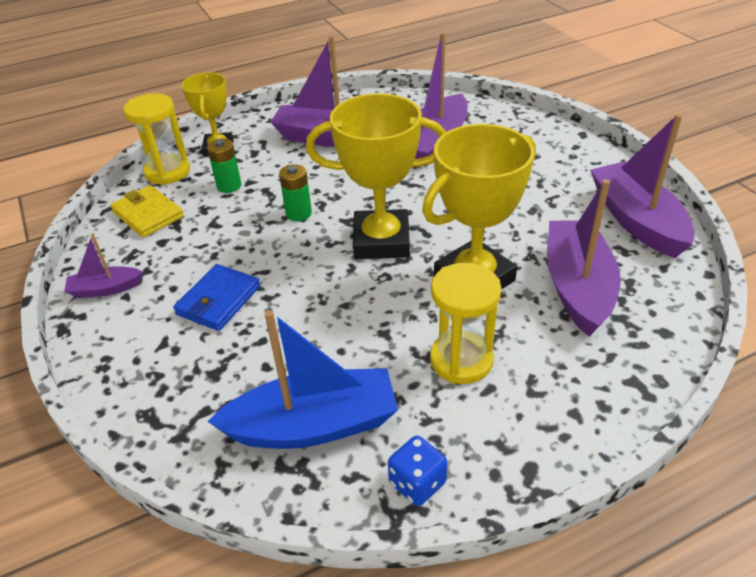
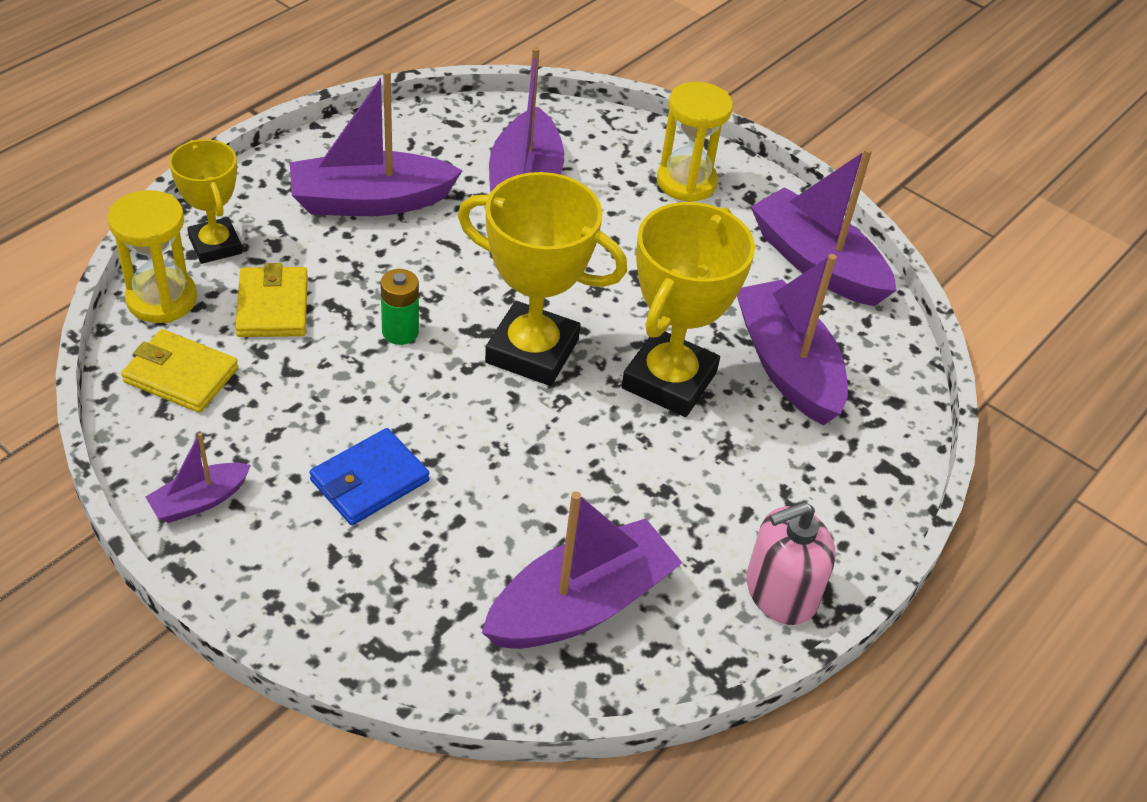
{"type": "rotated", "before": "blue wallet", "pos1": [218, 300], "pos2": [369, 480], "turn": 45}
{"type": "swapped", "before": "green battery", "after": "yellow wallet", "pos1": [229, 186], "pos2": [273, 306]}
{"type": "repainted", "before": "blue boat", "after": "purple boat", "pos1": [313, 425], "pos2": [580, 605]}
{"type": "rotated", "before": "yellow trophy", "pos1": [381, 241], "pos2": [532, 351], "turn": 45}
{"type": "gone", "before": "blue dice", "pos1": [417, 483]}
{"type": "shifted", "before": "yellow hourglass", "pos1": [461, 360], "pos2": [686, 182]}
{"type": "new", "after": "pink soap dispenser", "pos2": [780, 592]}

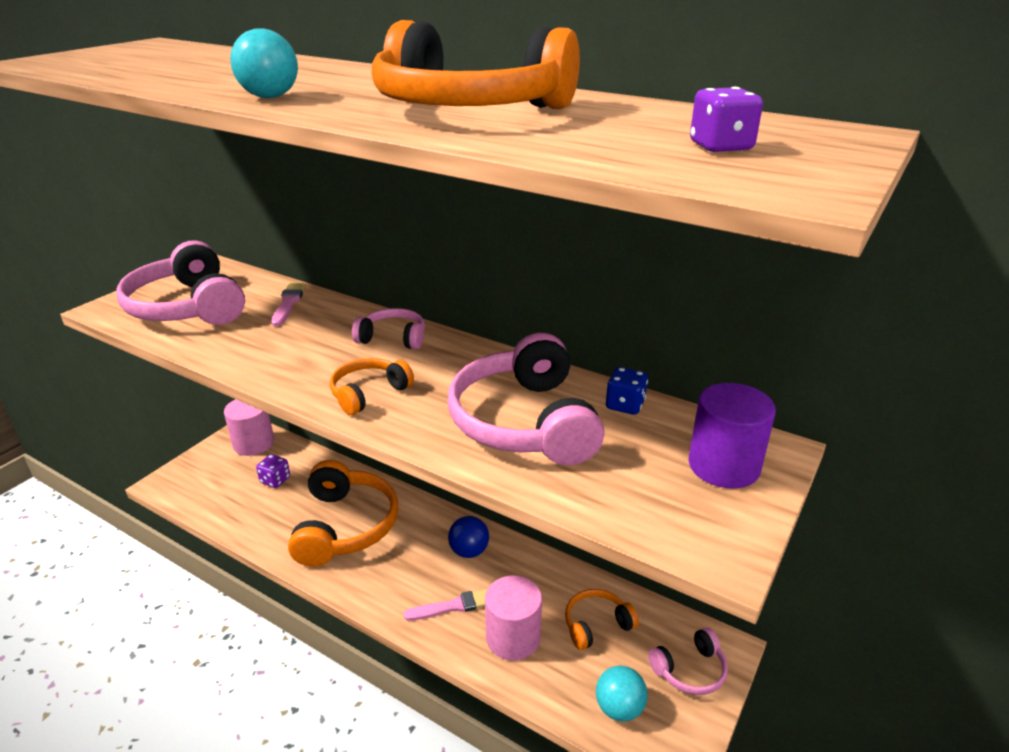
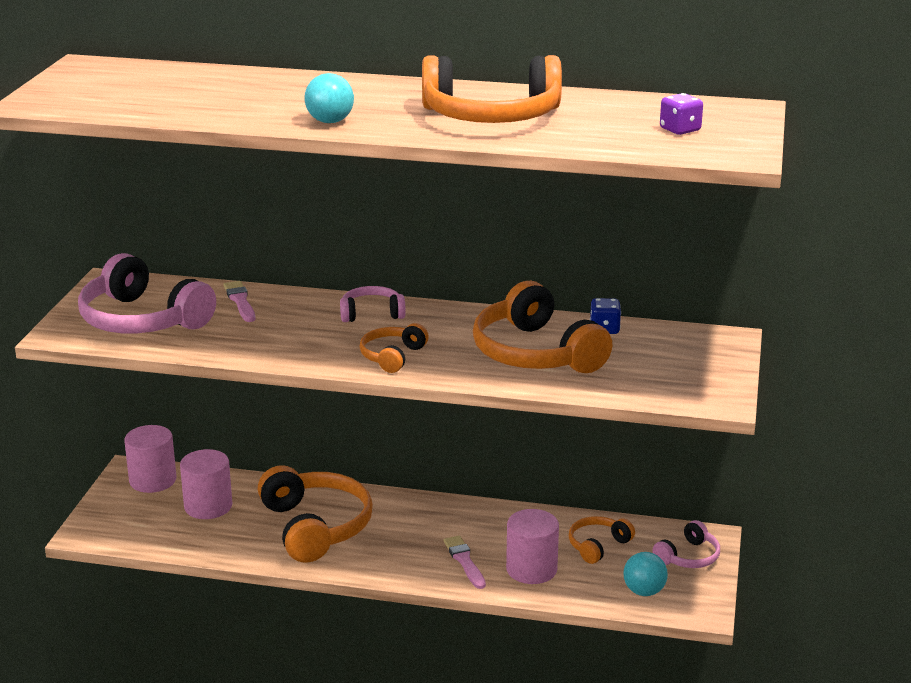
{"type": "swapped", "before": "purple dice", "after": "pink cylinder", "pos1": [275, 480], "pos2": [208, 506]}
{"type": "rotated", "before": "pink brush", "pos1": [453, 606], "pos2": [464, 561], "turn": -75}
{"type": "repainted", "before": "pink headphones", "after": "orange headphones", "pos1": [525, 422], "pos2": [536, 353]}
{"type": "gone", "before": "blue ball", "pos1": [469, 551]}
{"type": "gone", "before": "purple cylinder", "pos1": [723, 466]}

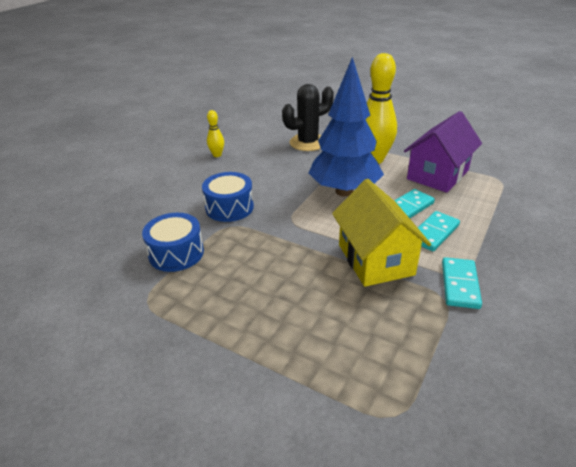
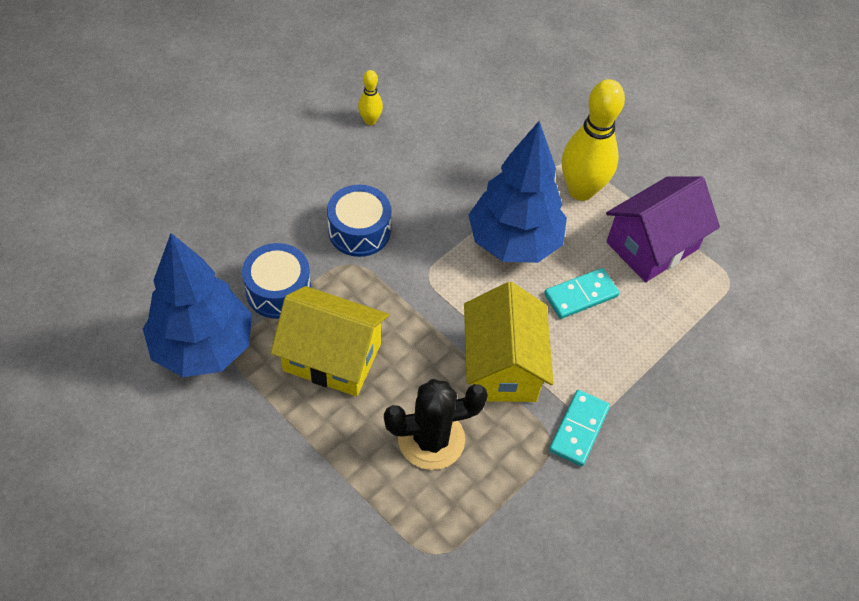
{"type": "shifted", "before": "black cactus", "pos1": [308, 143], "pos2": [431, 439]}
{"type": "gone", "before": "turquoise domino", "pos1": [433, 233]}
{"type": "new", "after": "blue tree", "pos2": [203, 347]}
{"type": "new", "after": "yellow house", "pos2": [332, 357]}

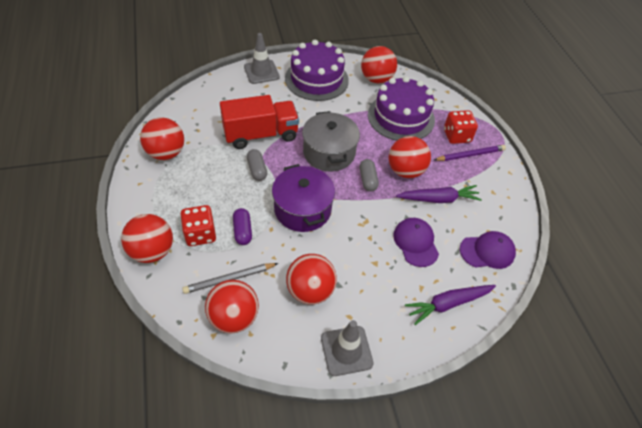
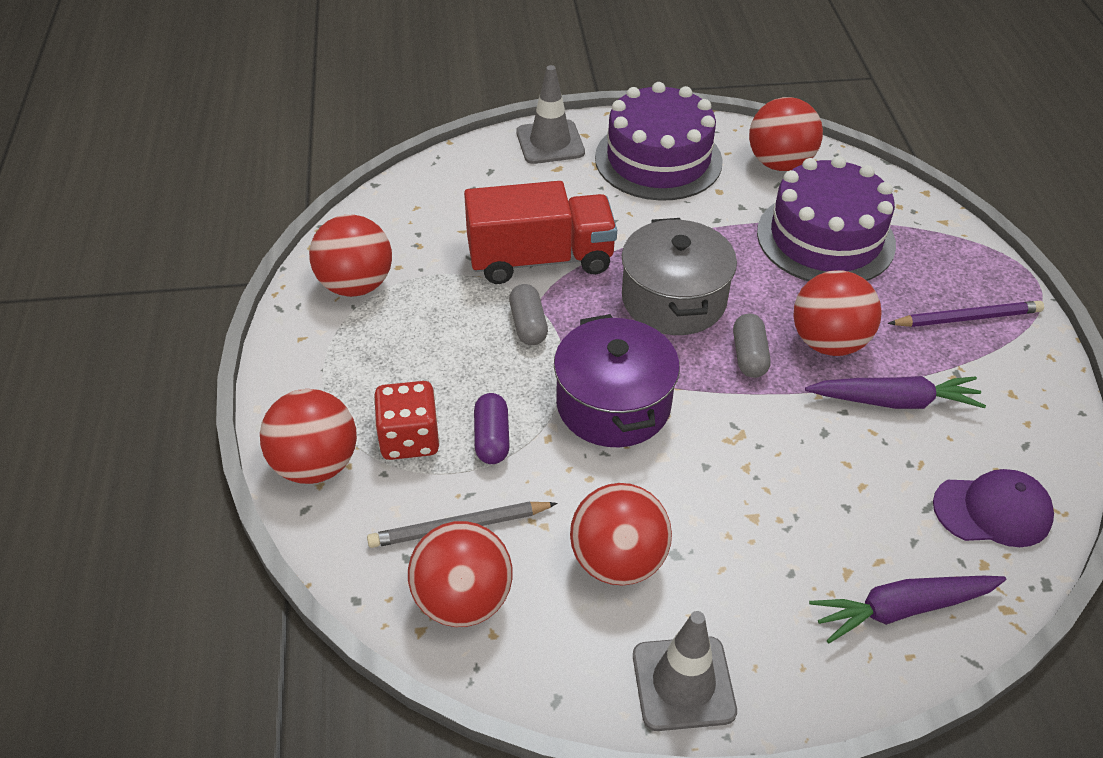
{"type": "gone", "before": "purple cap", "pos1": [415, 243]}
{"type": "gone", "before": "red dice", "pos1": [456, 136]}

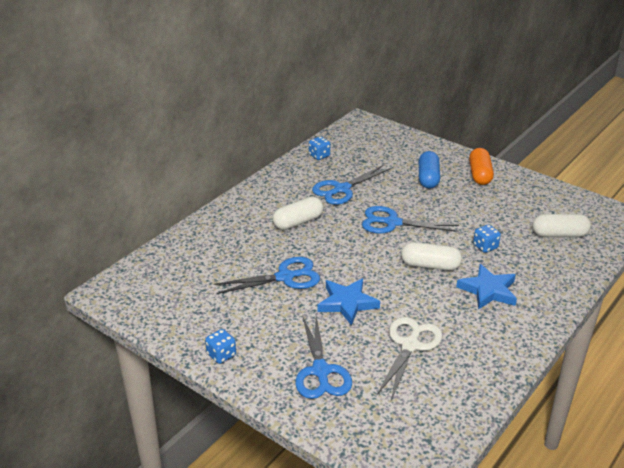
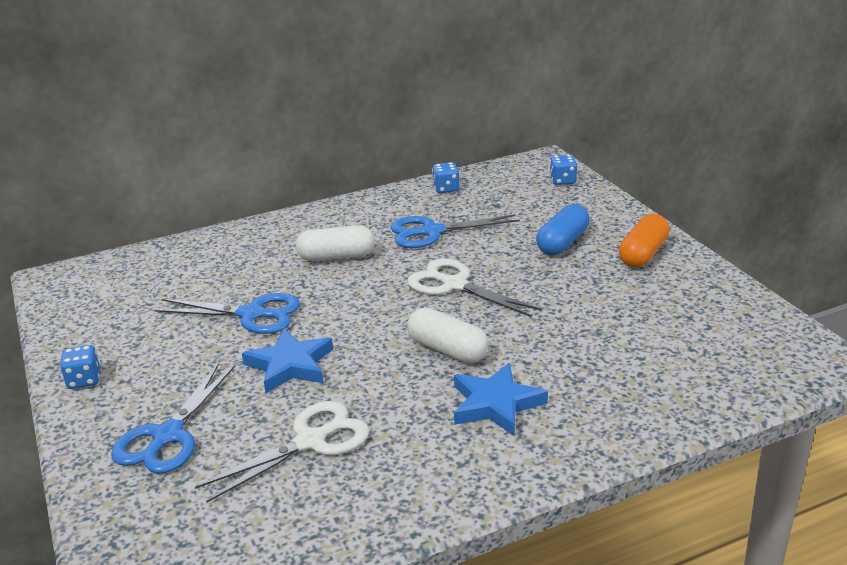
{"type": "repainted", "before": "blue scissors", "after": "white scissors", "pos1": [392, 223], "pos2": [454, 285]}
{"type": "shifted", "before": "blue dice", "pos1": [485, 246], "pos2": [563, 181]}
{"type": "gone", "before": "white capsule", "pos1": [559, 234]}

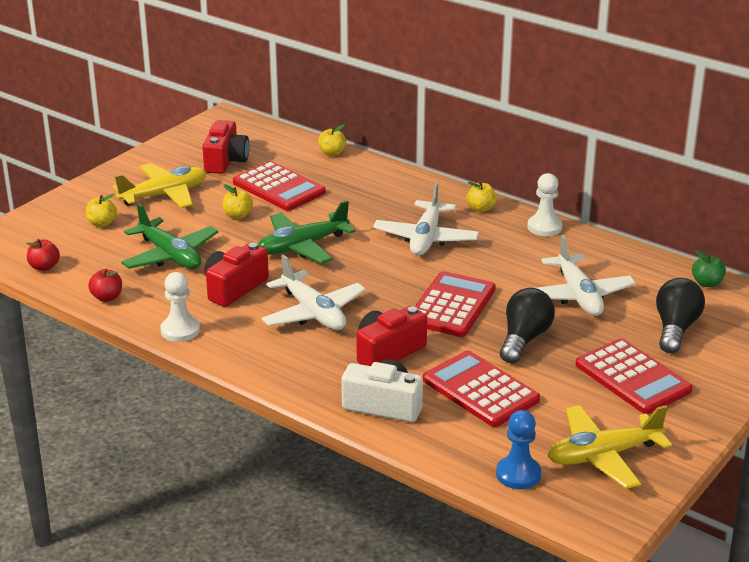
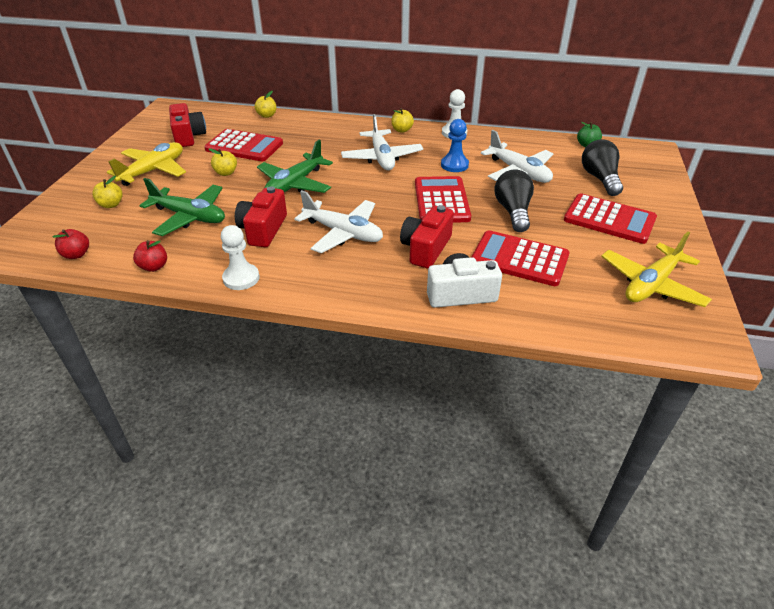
{"type": "shifted", "before": "blue pawn", "pos1": [518, 474], "pos2": [454, 165]}

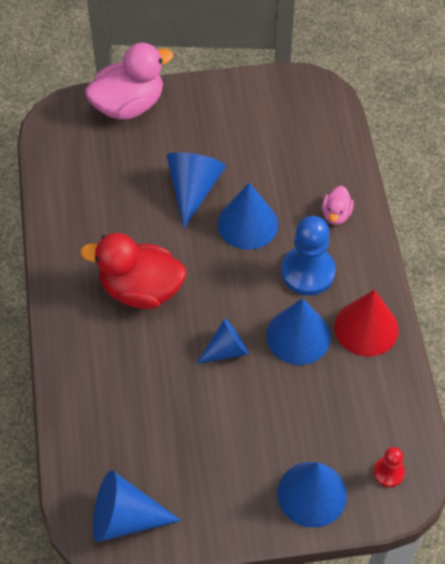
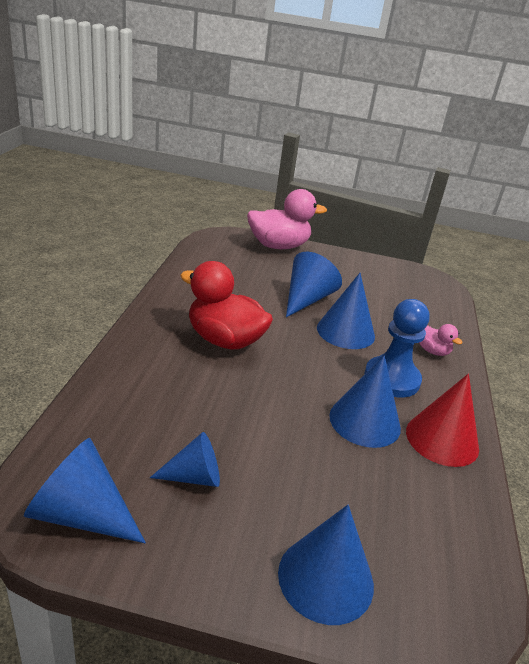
{"type": "shifted", "before": "blue cone", "pos1": [226, 350], "pos2": [194, 477]}
{"type": "rotated", "before": "pink duck", "pos1": [336, 214], "pos2": [432, 351], "turn": -75}
{"type": "gone", "before": "red pawn", "pos1": [388, 472]}

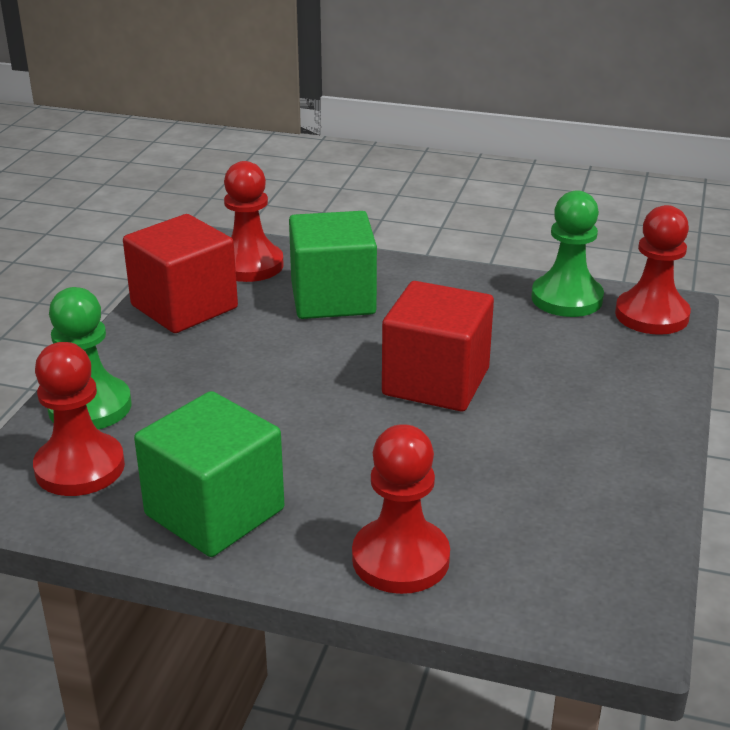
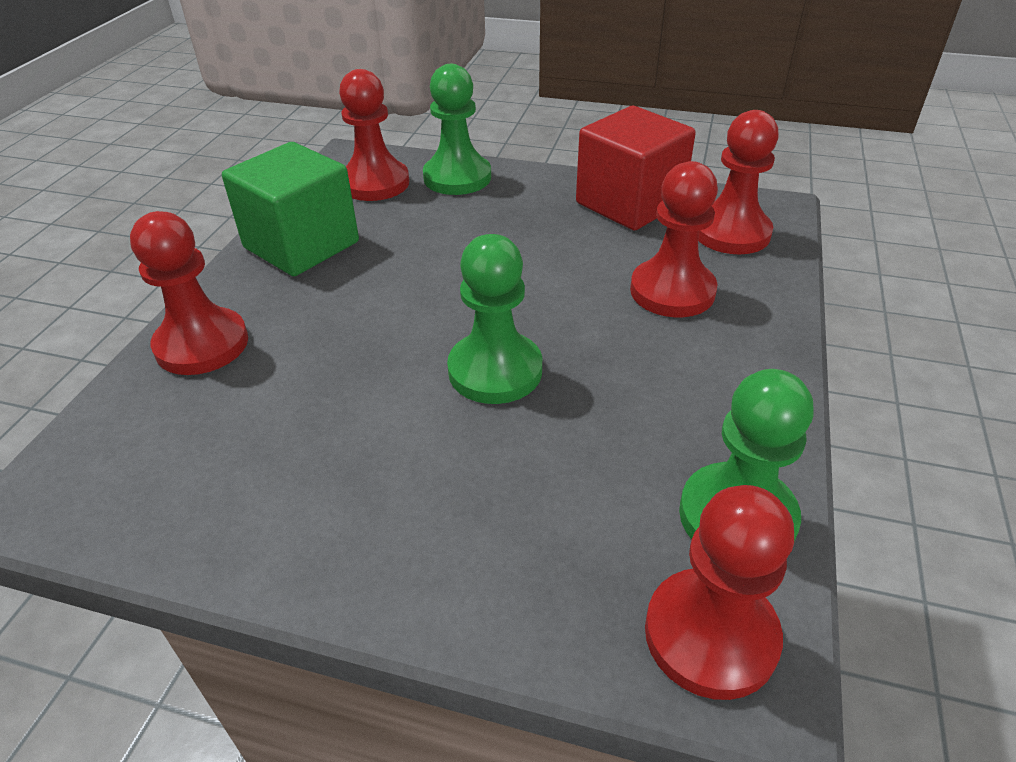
{"type": "swapped", "before": "green cube", "after": "red pawn", "pos1": [333, 298], "pos2": [672, 291]}
{"type": "swapped", "before": "red cube", "after": "green pawn", "pos1": [436, 382], "pos2": [495, 371]}

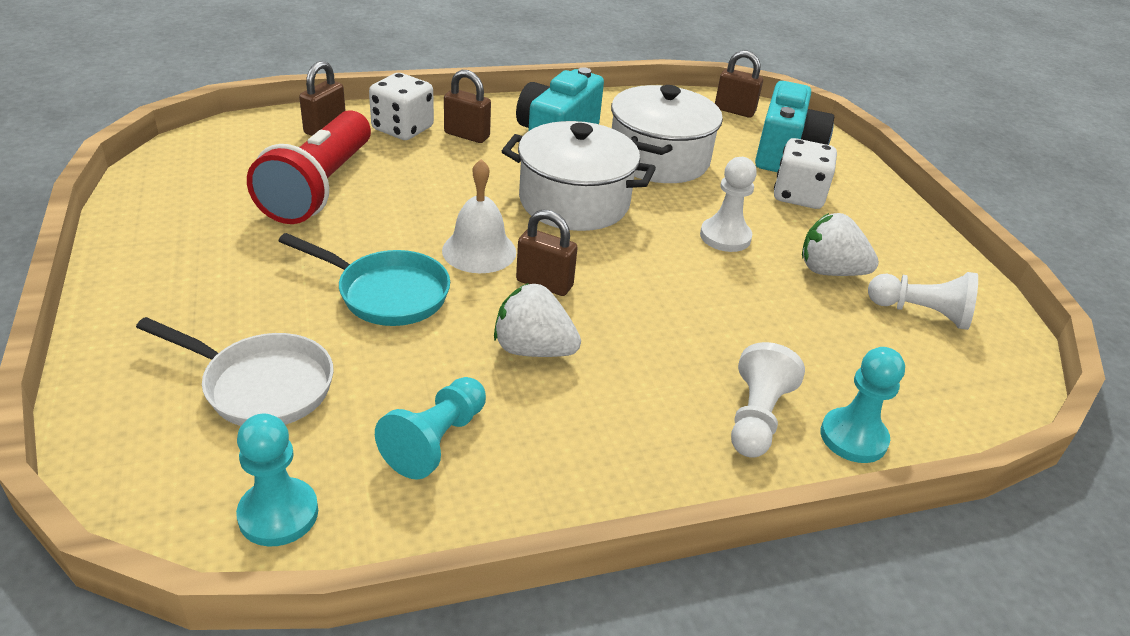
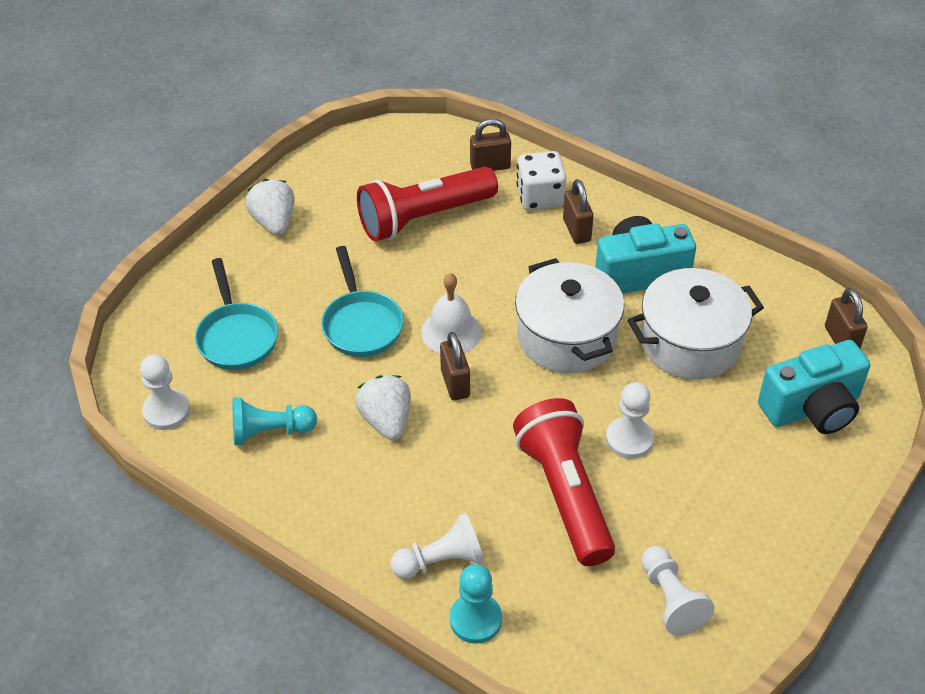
{"type": "repainted", "before": "white pan", "after": "turquoise pan", "pos1": [261, 386], "pos2": [236, 336]}
{"type": "repainted", "before": "turquoise pawn", "after": "white pawn", "pos1": [278, 514], "pos2": [166, 411]}
{"type": "gone", "before": "white dice", "pos1": [798, 196]}
{"type": "shifted", "before": "white strawberry", "pos1": [830, 271], "pos2": [274, 222]}
{"type": "new", "after": "red flashlight", "pos2": [565, 493]}

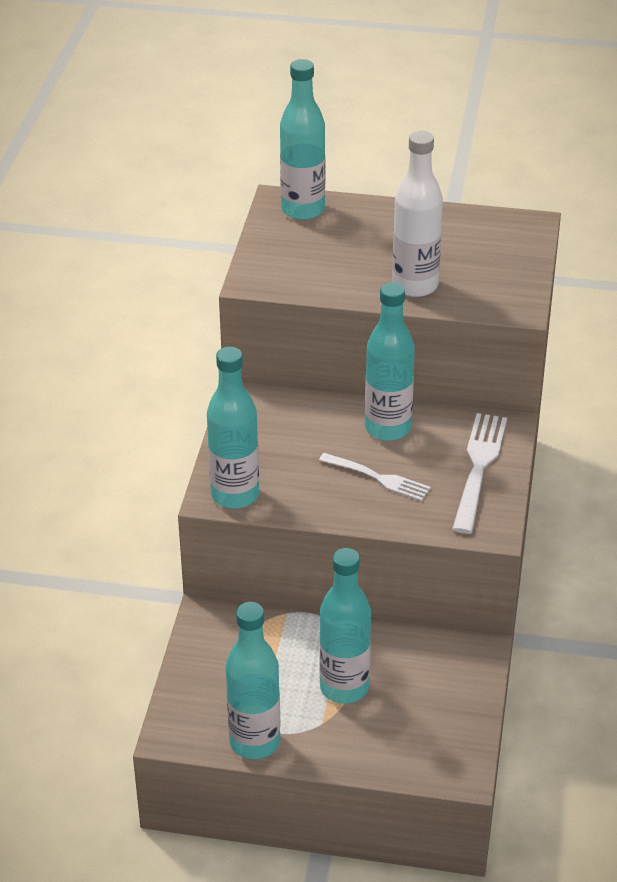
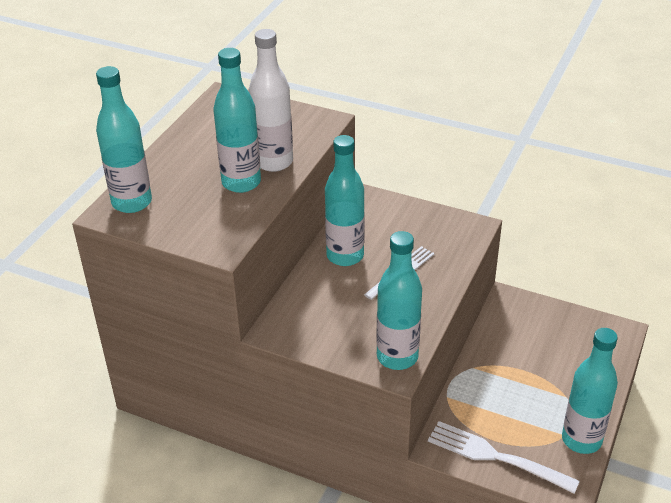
{"type": "shifted", "before": "turquoise bottle", "pos1": [344, 687], "pos2": [241, 182]}
{"type": "shifted", "before": "white fork", "pos1": [479, 468], "pos2": [497, 457]}

